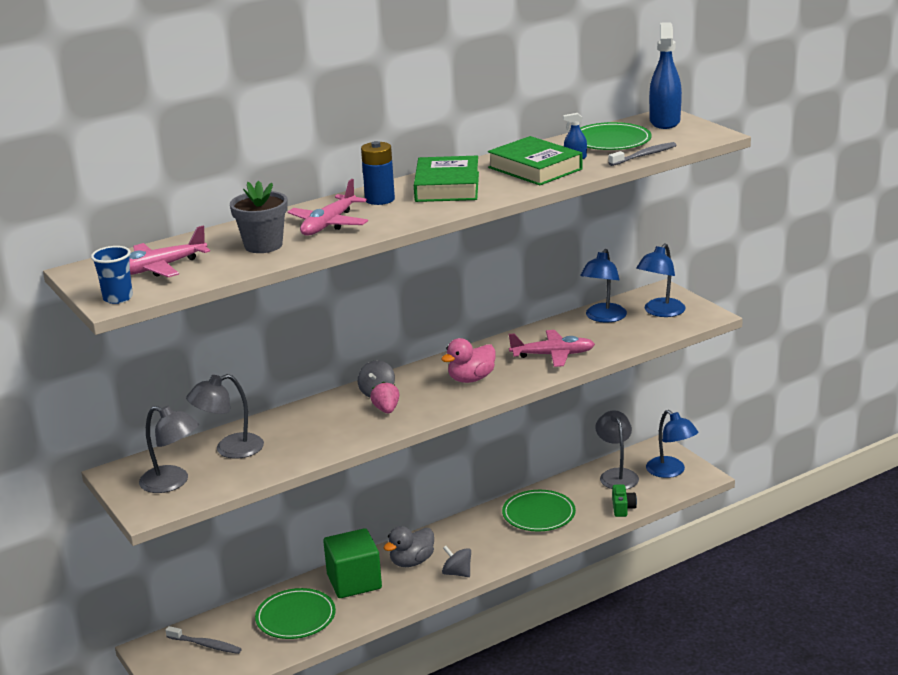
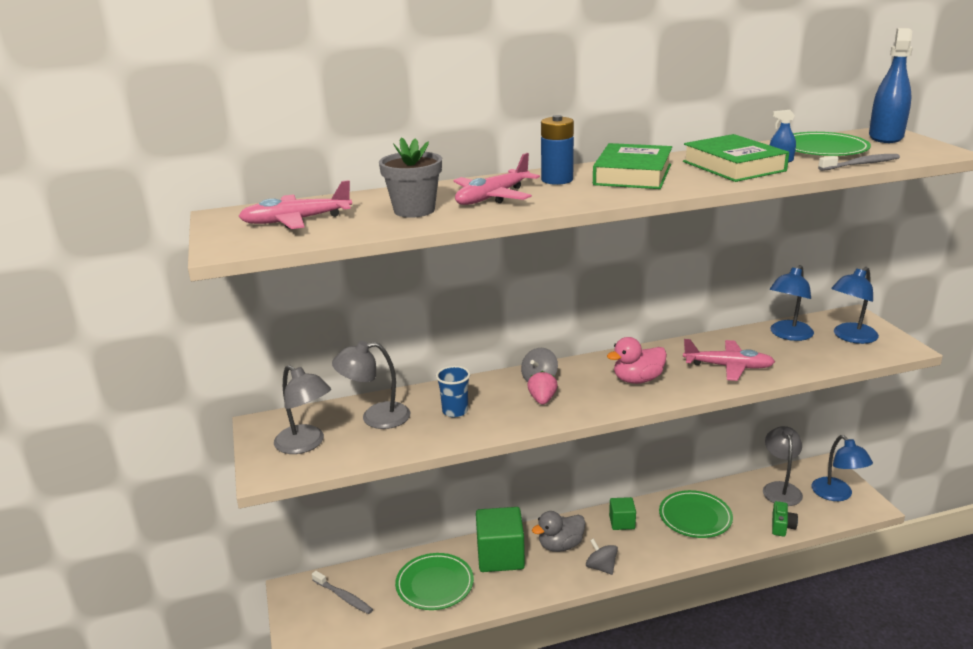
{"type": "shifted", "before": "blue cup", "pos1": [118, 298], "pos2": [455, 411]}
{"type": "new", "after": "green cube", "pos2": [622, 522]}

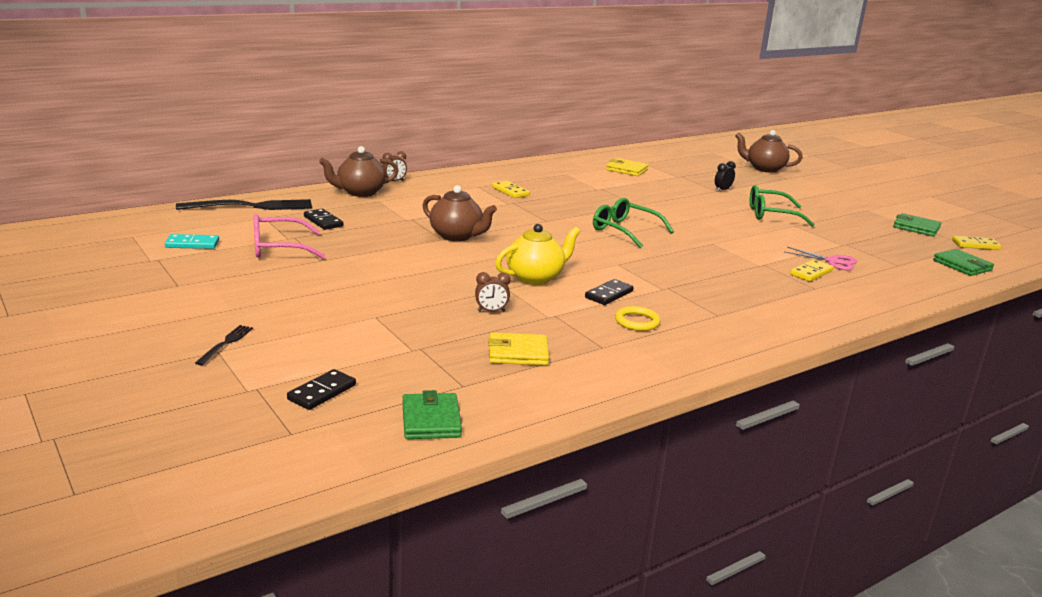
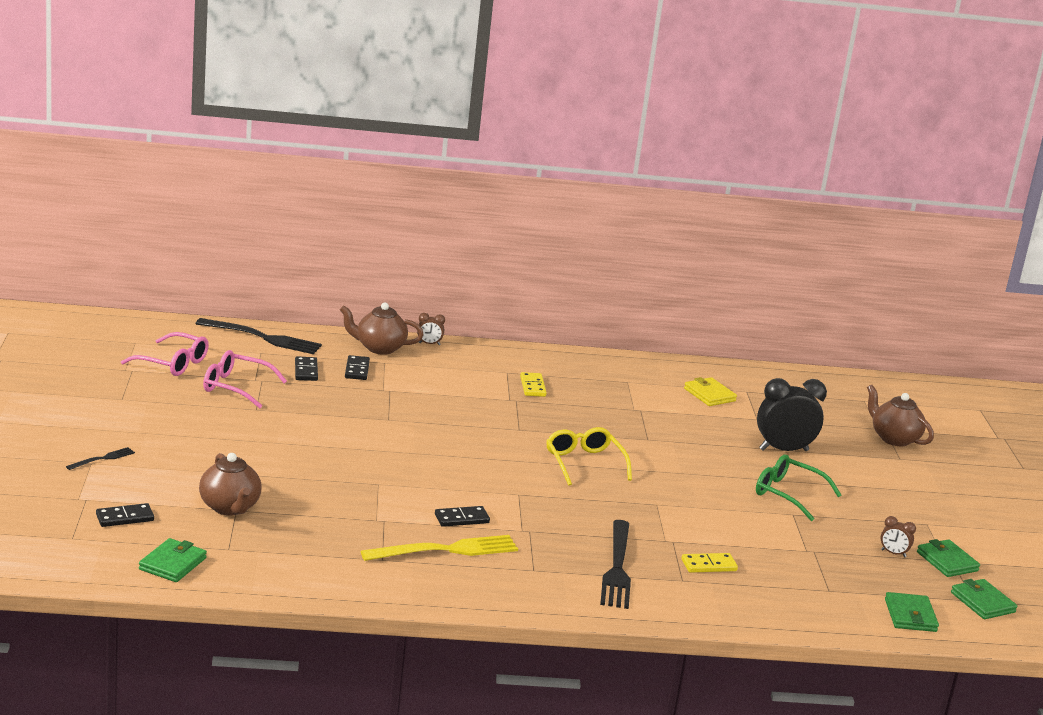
{"type": "swapped", "before": "turquoise domino", "after": "pink glasses", "pos1": [192, 244], "pos2": [173, 363]}
{"type": "shifted", "before": "brown teapot", "pos1": [457, 236], "pos2": [230, 507]}
{"type": "shifted", "before": "brown clock", "pos1": [491, 311], "pos2": [893, 553]}
{"type": "gone", "before": "yellow wallet", "pos1": [518, 353]}
{"type": "gone", "before": "yellow teapot", "pos1": [535, 278]}
{"type": "repainted", "before": "green glasses", "after": "yellow glasses", "pos1": [625, 230], "pos2": [584, 463]}
{"type": "swapped", "before": "yellow ring", "after": "yellow fork", "pos1": [637, 322], "pos2": [447, 550]}
{"type": "scaled", "before": "black clock", "pos1": [722, 190], "pos2": [783, 450], "scale": 2.21}
{"type": "gone", "before": "pink scissors", "pos1": [832, 261]}
{"type": "swapped", "before": "yellow domino", "after": "green wallet", "pos1": [975, 245], "pos2": [982, 602]}
{"type": "new", "after": "black domino", "pos2": [357, 370]}
{"type": "new", "after": "black fork", "pos2": [617, 568]}

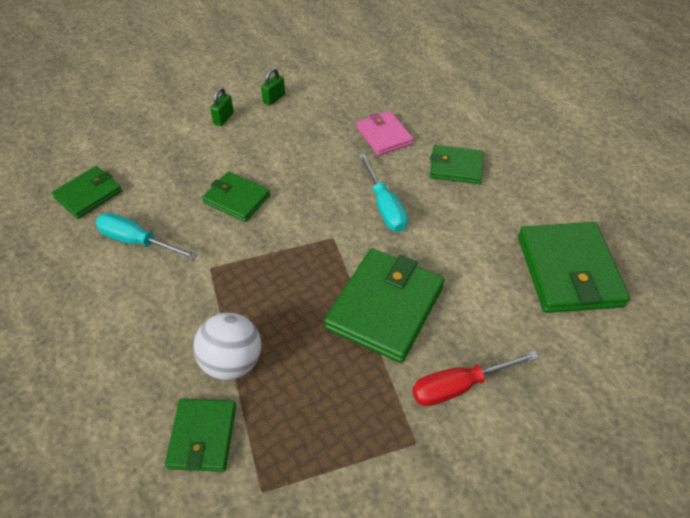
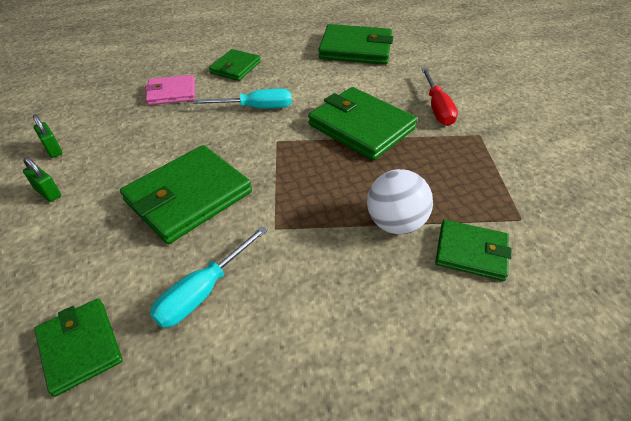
{"type": "scaled", "before": "green wallet", "pos1": [237, 199], "pos2": [188, 196], "scale": 1.69}

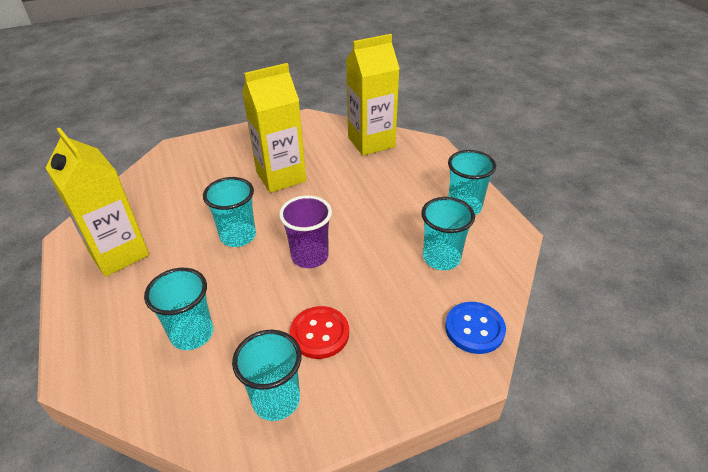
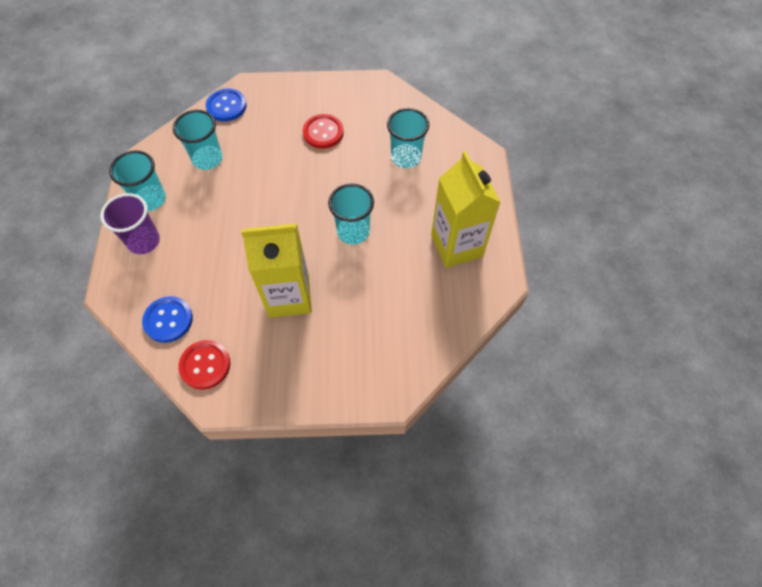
{"type": "gone", "before": "turquoise cup", "pos1": [276, 400]}
{"type": "shifted", "before": "purple cup", "pos1": [310, 256], "pos2": [144, 241]}
{"type": "swapped", "before": "yellow carton", "after": "blue button", "pos1": [371, 142], "pos2": [168, 320]}
{"type": "new", "after": "red button", "pos2": [205, 365]}

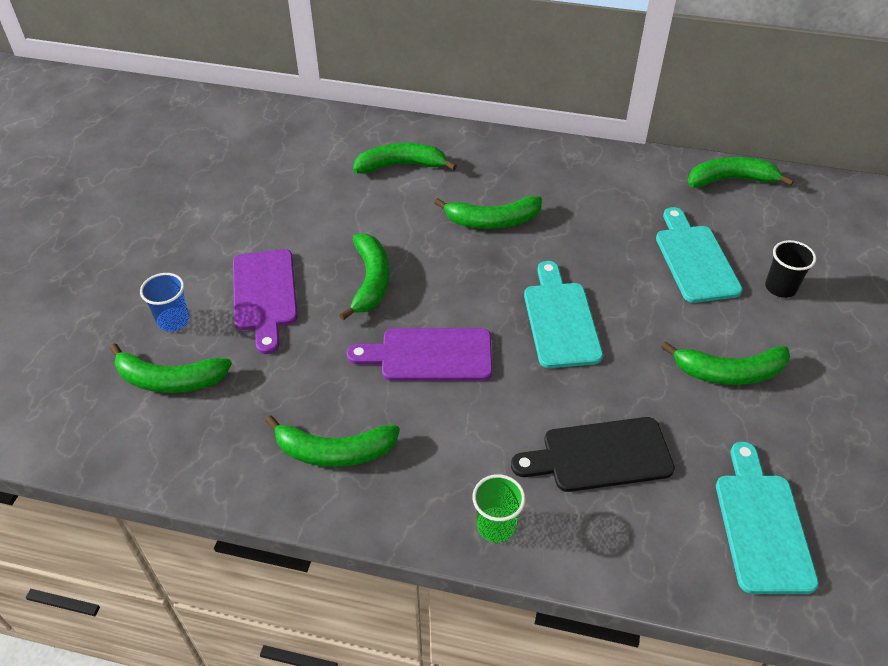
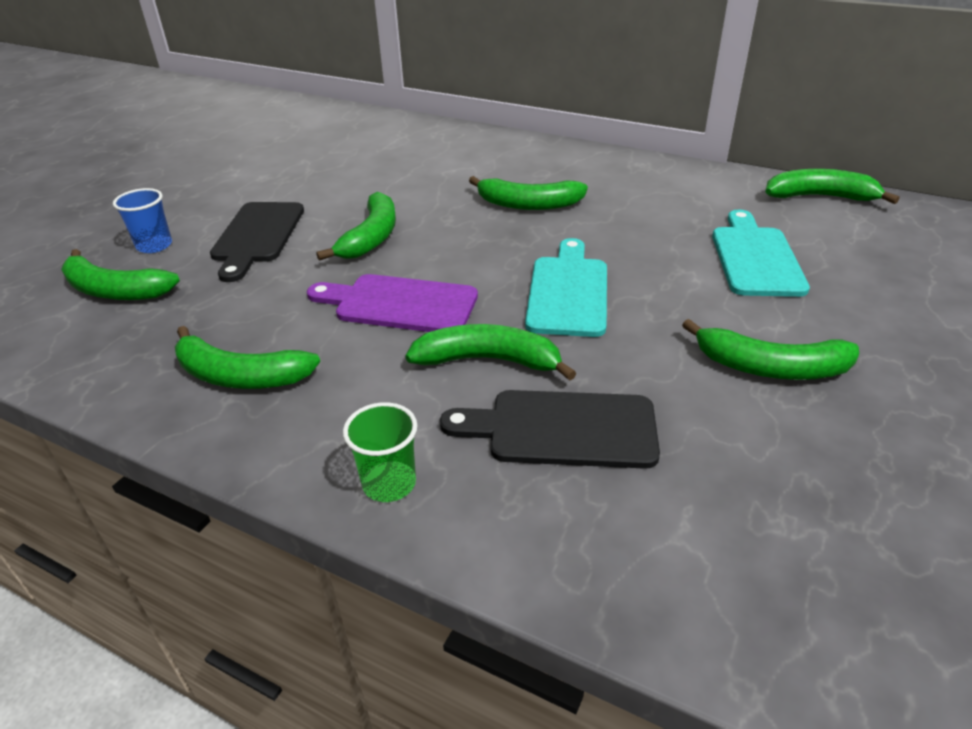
{"type": "repainted", "before": "purple cutting board", "after": "black cutting board", "pos1": [265, 294], "pos2": [257, 236]}
{"type": "shifted", "before": "green banana", "pos1": [401, 165], "pos2": [488, 360]}
{"type": "gone", "before": "turquoise cutting board", "pos1": [762, 525]}
{"type": "gone", "before": "black cup", "pos1": [780, 287]}

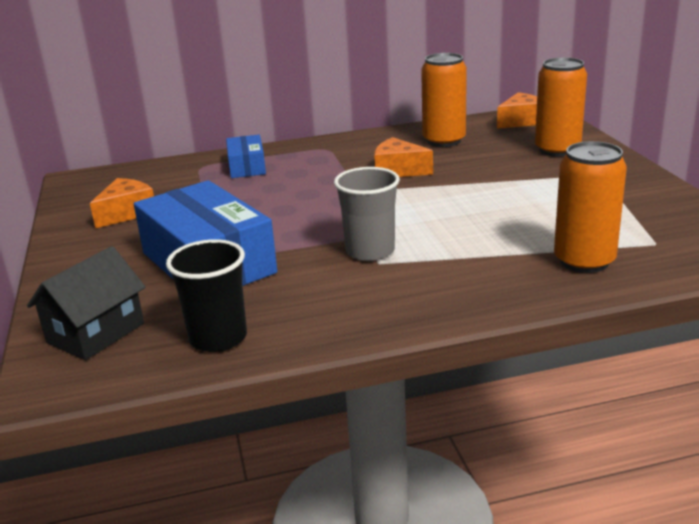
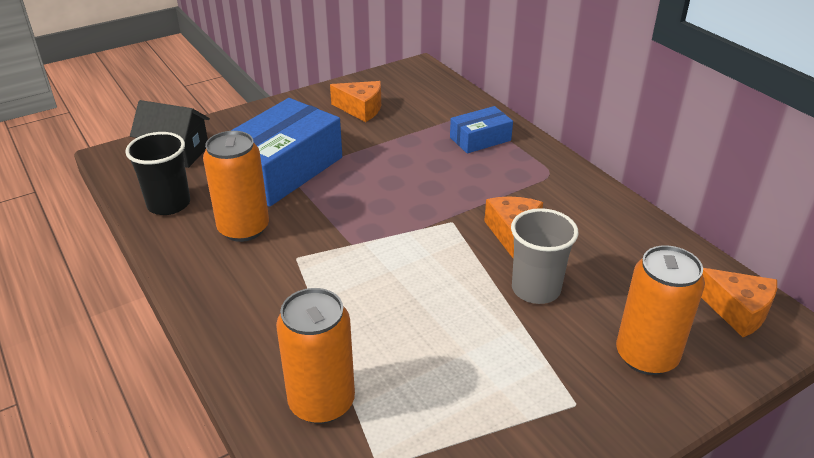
{"type": "shifted", "before": "grey cup", "pos1": [370, 251], "pos2": [536, 289]}
{"type": "shifted", "before": "orange can", "pos1": [444, 140], "pos2": [243, 228]}

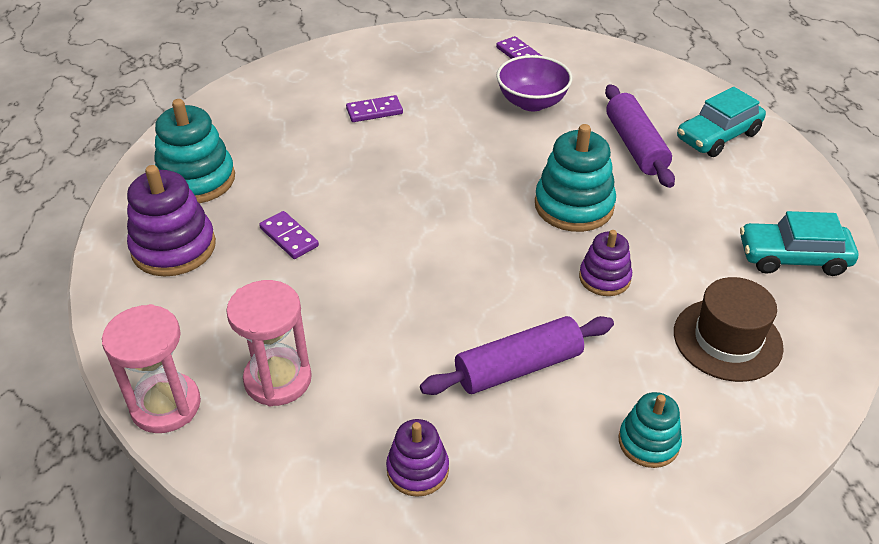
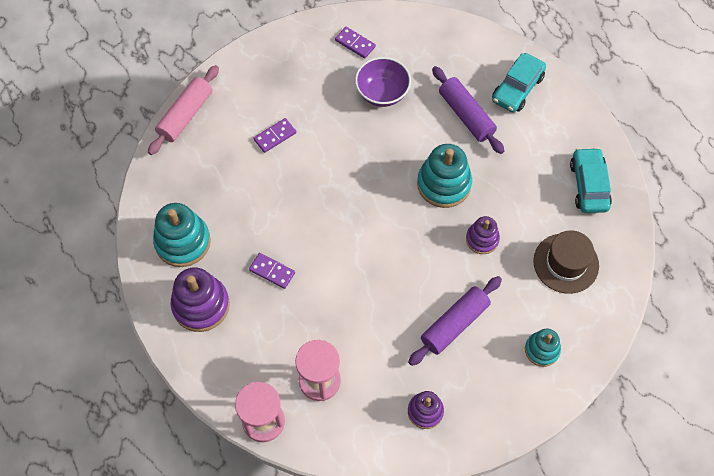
{"type": "rotated", "before": "turquoise car", "pos1": [793, 258], "pos2": [588, 185], "turn": 105}
{"type": "new", "after": "pink rolling pin", "pos2": [186, 115]}

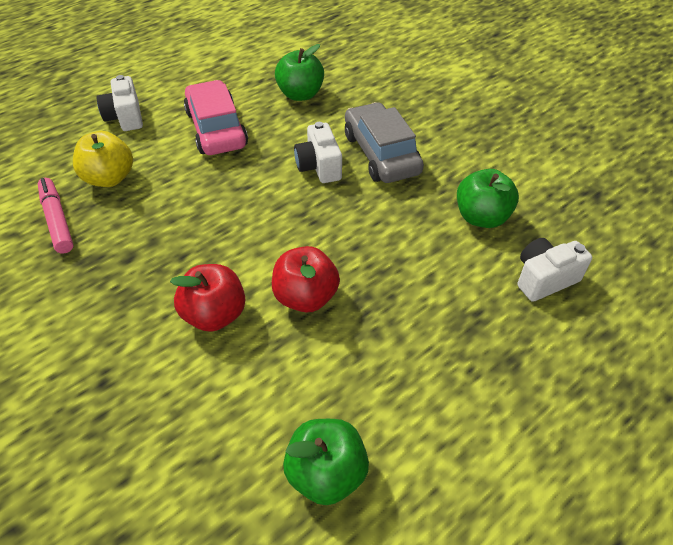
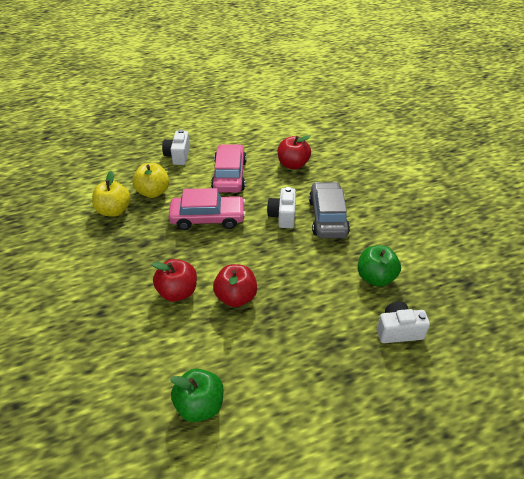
{"type": "swapped", "before": "pink marker", "after": "yellow apple", "pos1": [57, 220], "pos2": [114, 210]}
{"type": "repainted", "before": "green apple", "after": "red apple", "pos1": [300, 94], "pos2": [293, 164]}
{"type": "new", "after": "pink car", "pos2": [208, 218]}

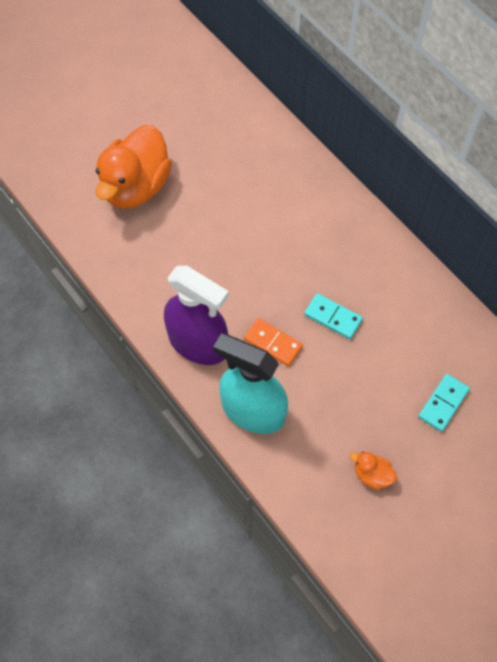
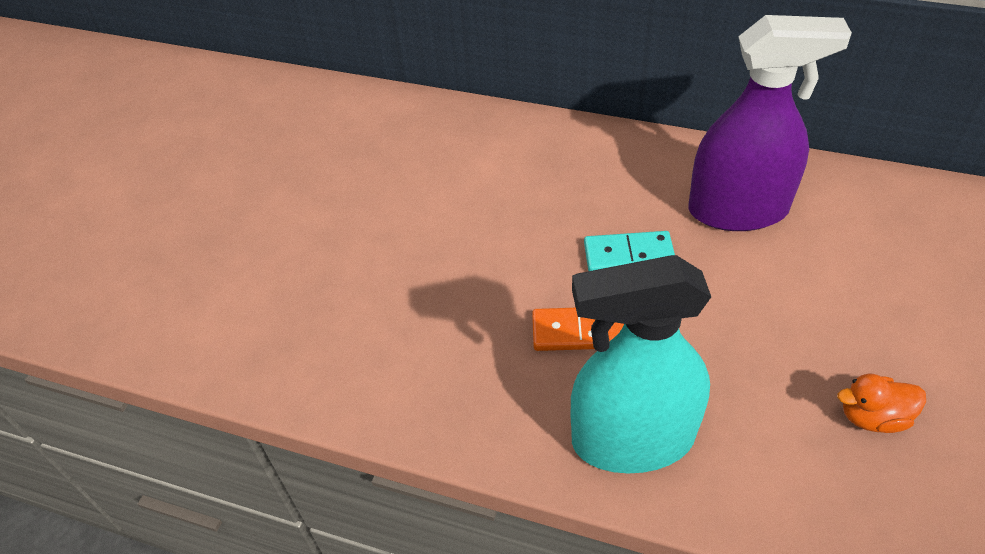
{"type": "gone", "before": "orange duck", "pos1": [136, 187]}
{"type": "shifted", "before": "purple spray bottle", "pos1": [198, 343], "pos2": [738, 210]}
{"type": "gone", "before": "turquoise domino", "pos1": [443, 403]}

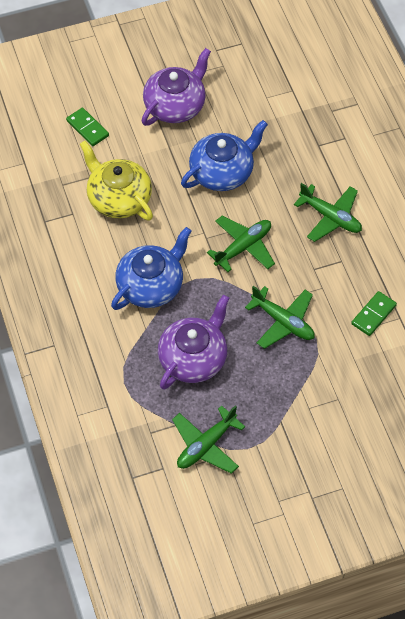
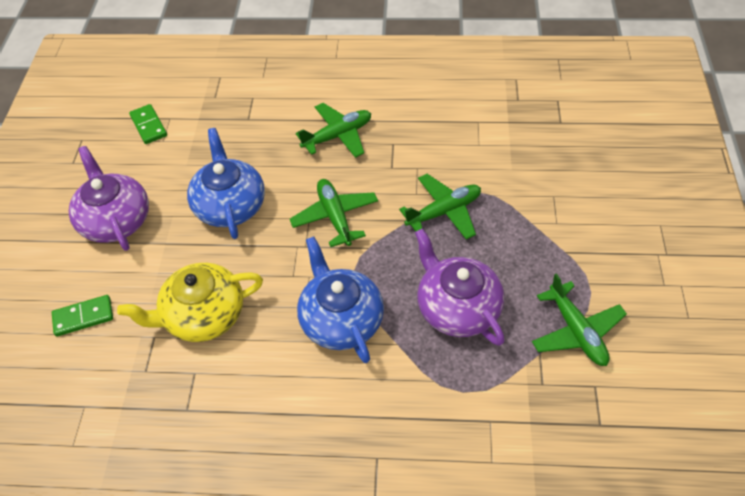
{"type": "shifted", "before": "green domino", "pos1": [373, 315], "pos2": [149, 126]}

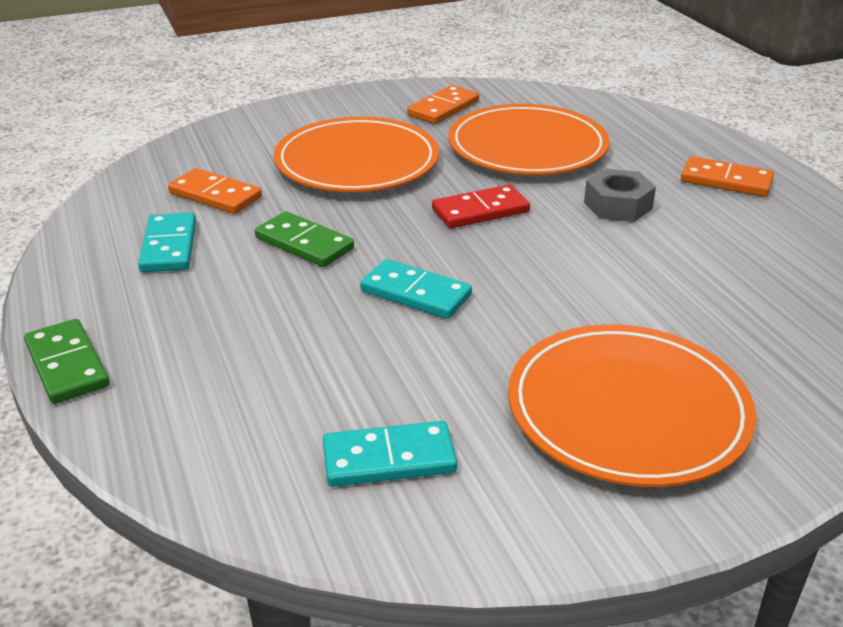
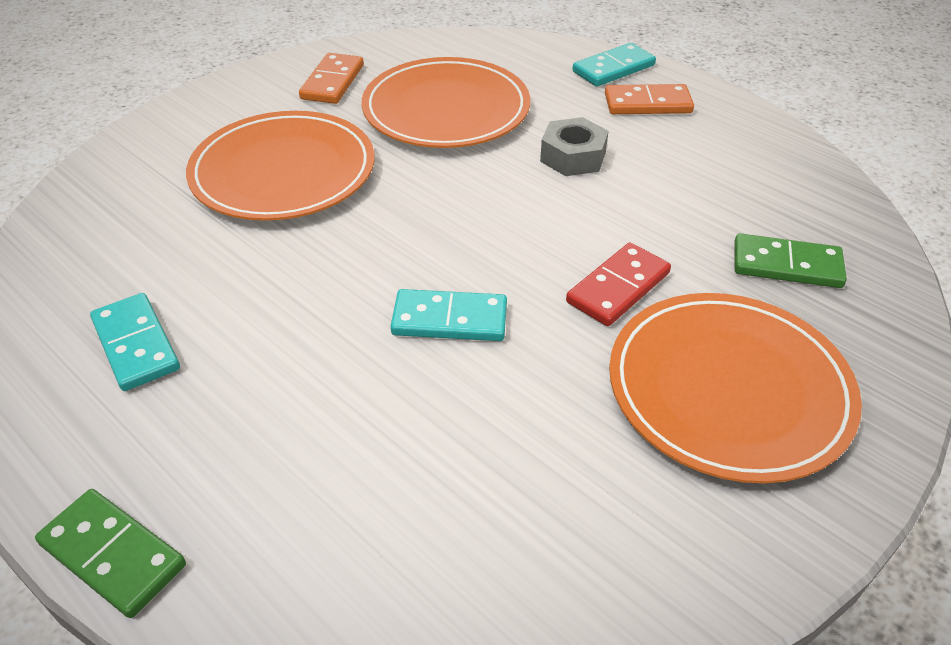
{"type": "gone", "before": "orange domino", "pos1": [215, 195]}
{"type": "shifted", "before": "green domino", "pos1": [304, 243], "pos2": [786, 265]}
{"type": "shifted", "before": "turquoise domino", "pos1": [389, 458], "pos2": [613, 68]}
{"type": "shifted", "before": "red domino", "pos1": [480, 211], "pos2": [618, 288]}

